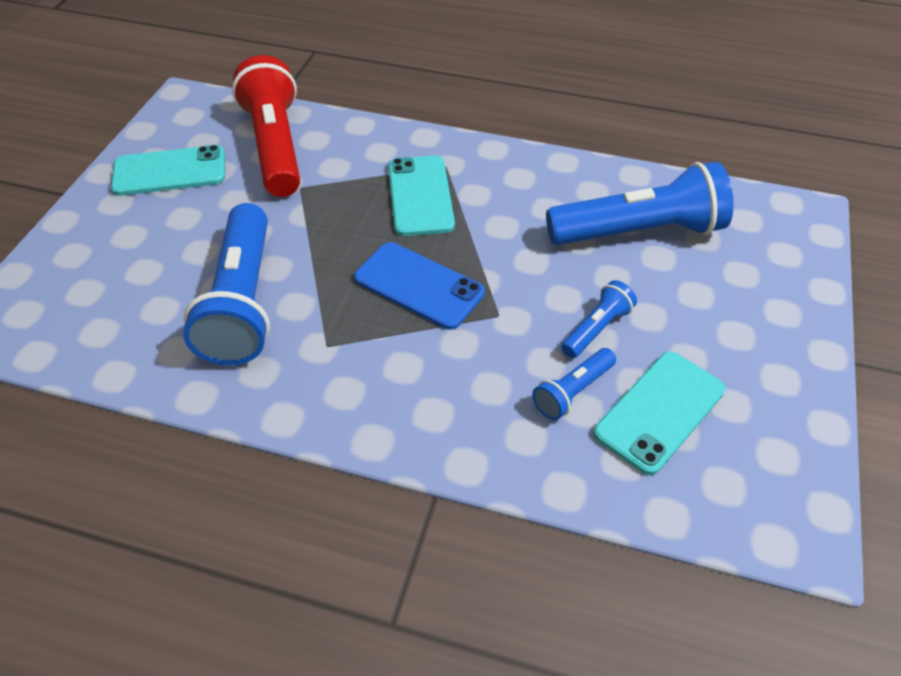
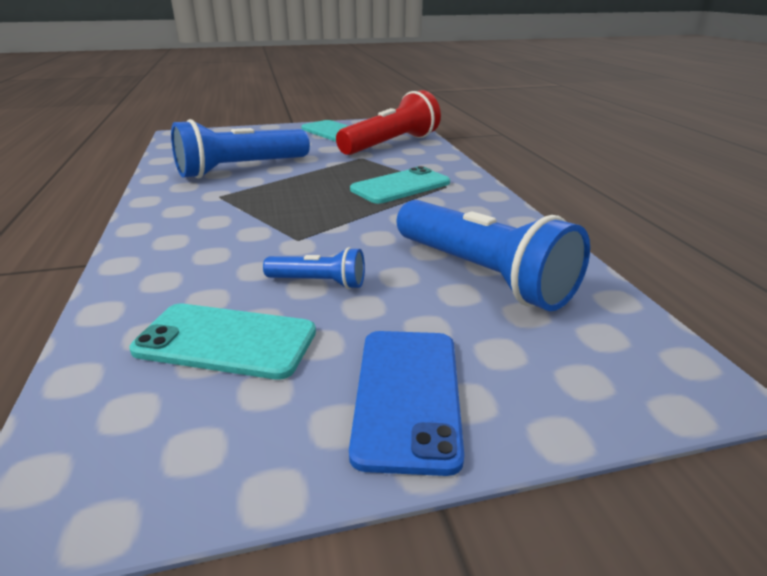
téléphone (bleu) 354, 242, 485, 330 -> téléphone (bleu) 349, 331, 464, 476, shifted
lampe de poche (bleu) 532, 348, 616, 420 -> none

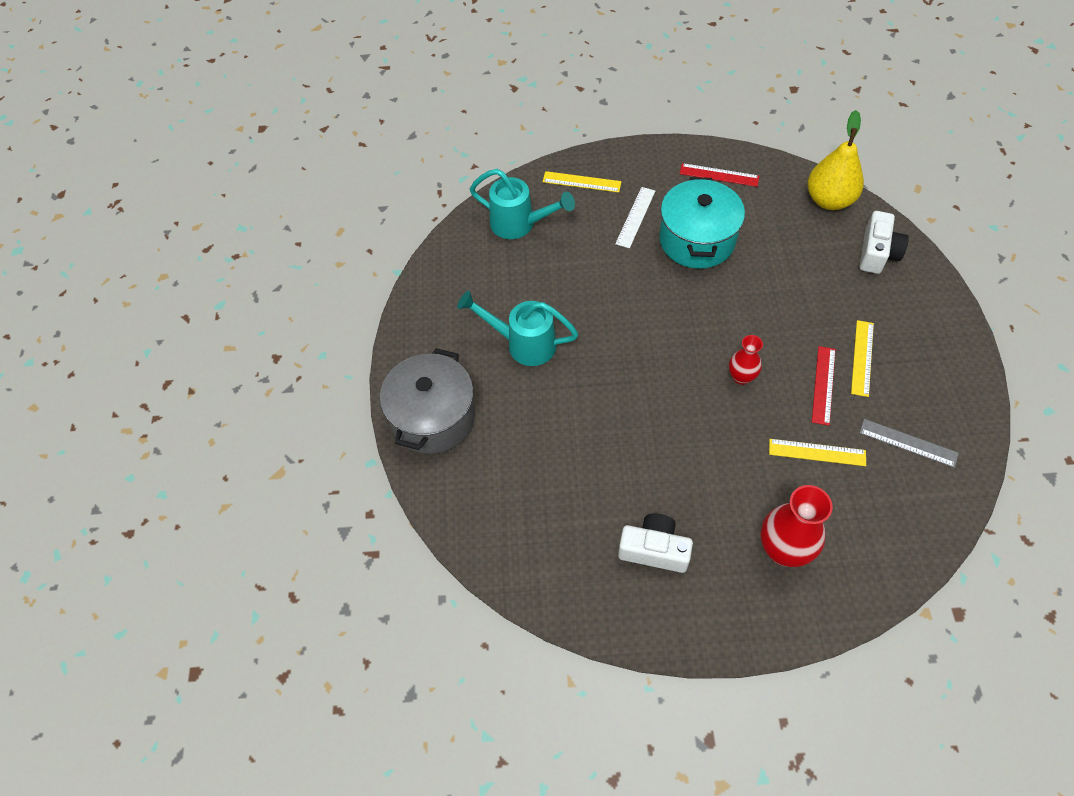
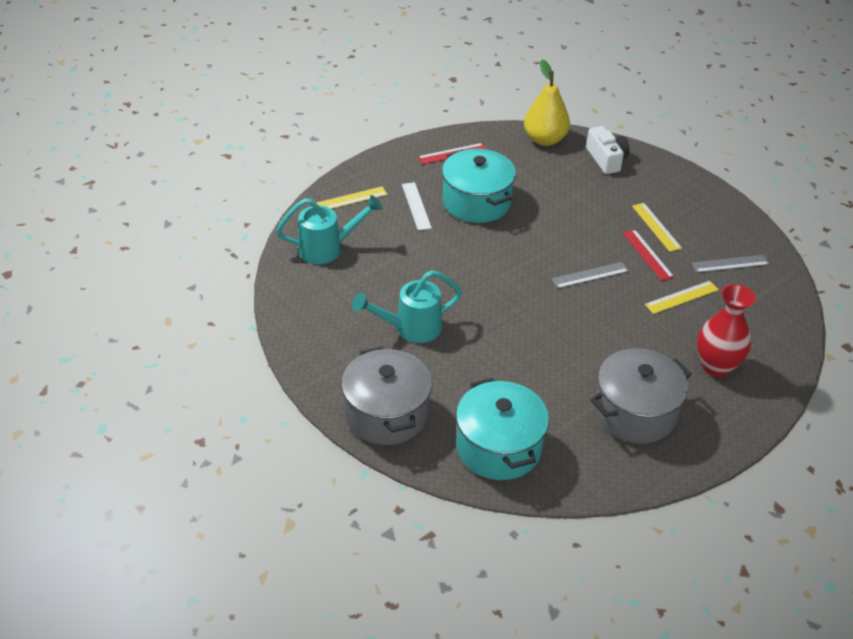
none -> marmite (turquoise) 456, 378, 549, 480
vase (rouge) 729, 335, 763, 385 -> règle (gris) 552, 262, 629, 289
appareil photo (blanc) 618, 513, 693, 573 -> marmite (gris) 590, 348, 692, 444

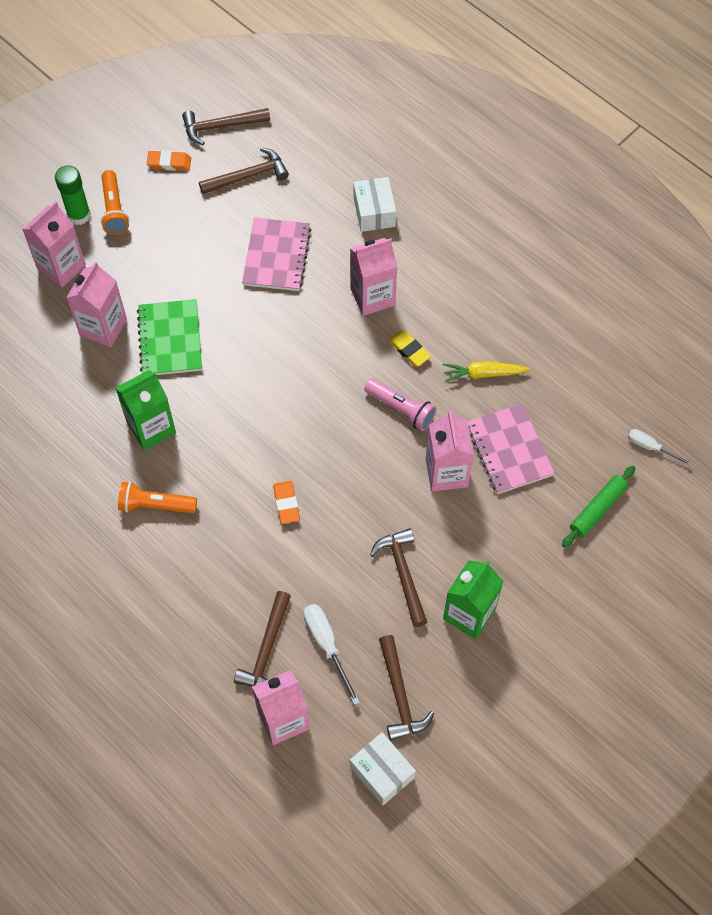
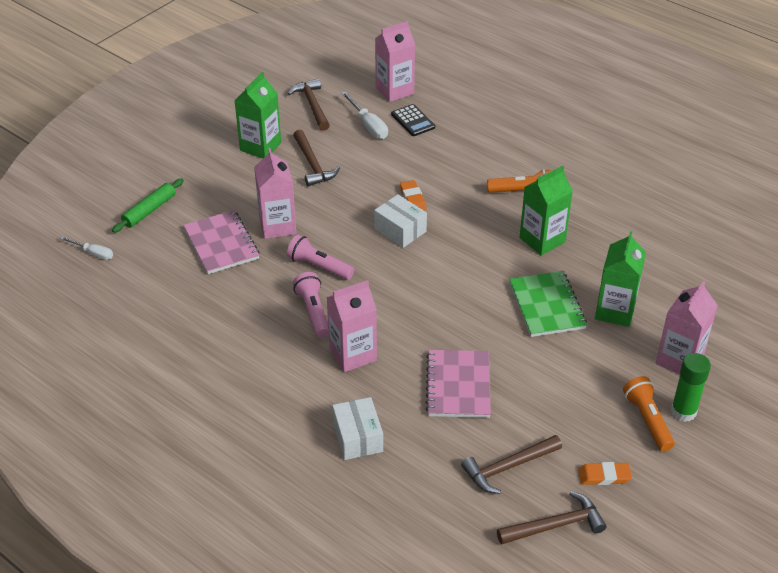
gomme (jaune) 388, 330, 431, 367 -> lampe de poche (rose) 293, 272, 329, 338
boîte (blanc) 350, 732, 416, 805 -> boîte (blanc) 374, 194, 427, 248, shifted
marteau (marron) 234, 591, 291, 687 -> calculatrice (noir) 391, 104, 435, 136
brique de lait (rose) 66, 262, 127, 347 -> brique de lait (vert) 595, 231, 646, 327
carotte (jaune) 443, 361, 530, 382 -> none

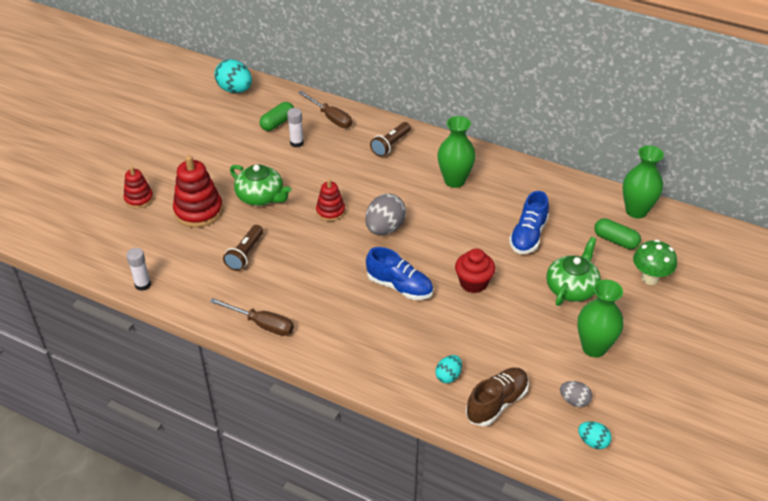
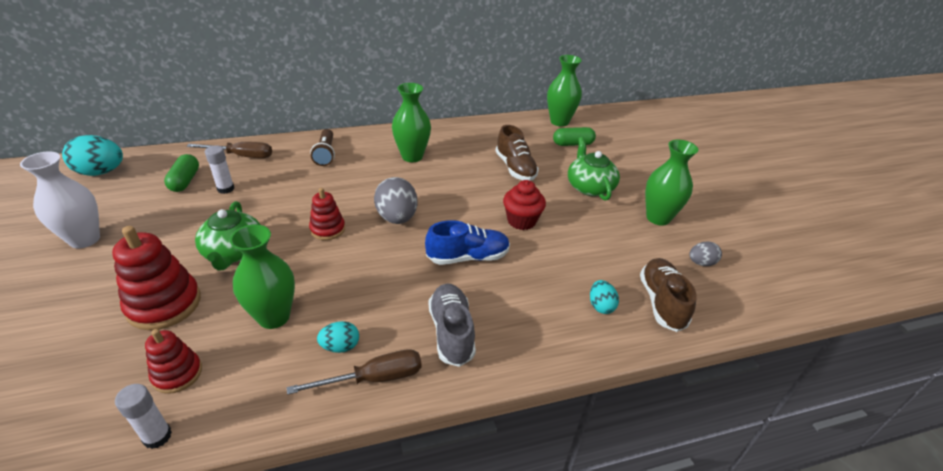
none -> vase (blanc) 20, 151, 100, 248
jouet à empiler (rouge) 123, 166, 153, 208 -> jouet à empiler (rouge) 145, 329, 202, 394, shifted
théière (vert) 230, 164, 292, 206 -> théière (vert) 195, 201, 261, 271, 90 degrees clockwise
lampe de poche (marron) 223, 225, 263, 271 -> vase (vert) 230, 224, 295, 329
œuf (turquoise) 578, 421, 612, 449 -> œuf (turquoise) 317, 321, 359, 353, shifted
none -> chaussure (gris) 428, 284, 476, 367
chaussure (bleu) 509, 191, 549, 254 -> chaussure (marron) 496, 125, 539, 181
champignon (vert) 633, 240, 677, 285 -> none

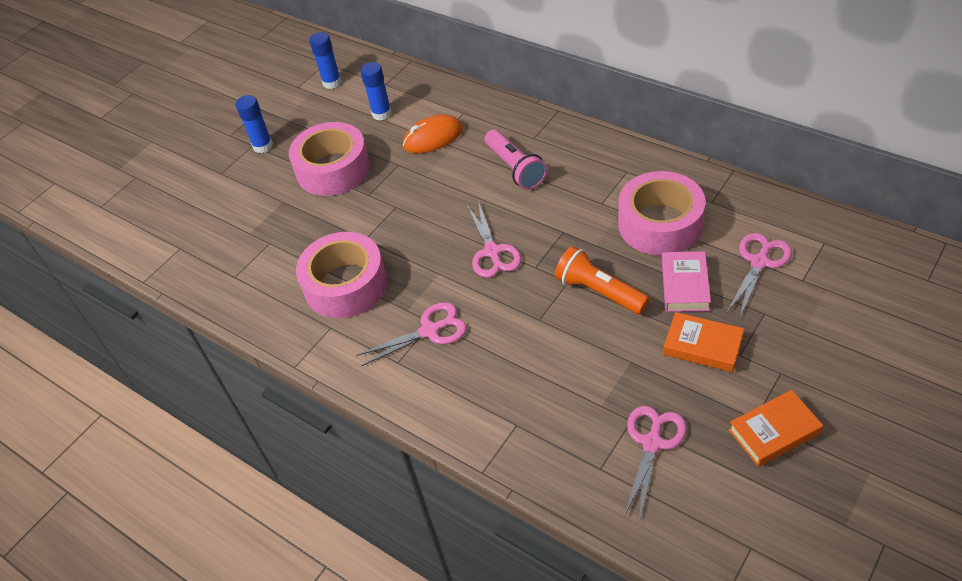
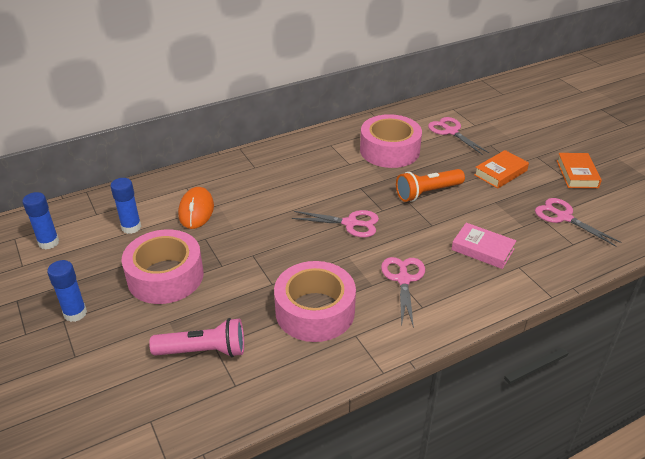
lampe de poche (rose) 485, 129, 547, 190 -> lampe de poche (rose) 149, 318, 244, 357, shifted
livre (rose) 662, 251, 711, 312 -> livre (rose) 451, 223, 516, 269, shifted

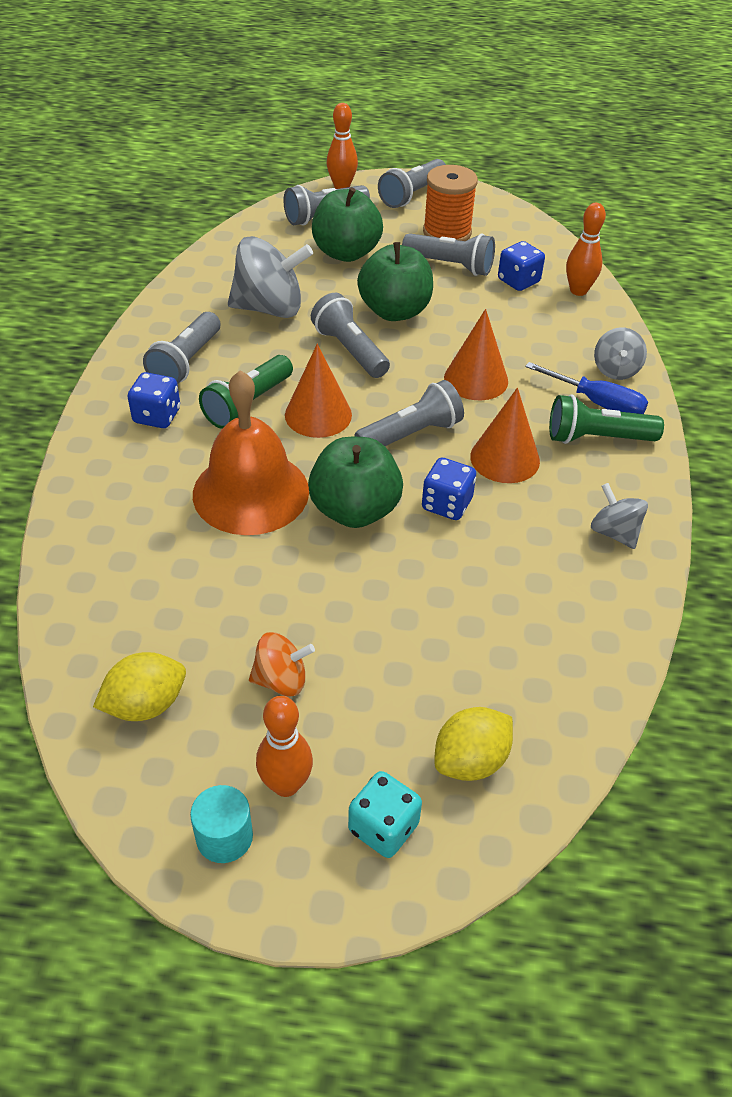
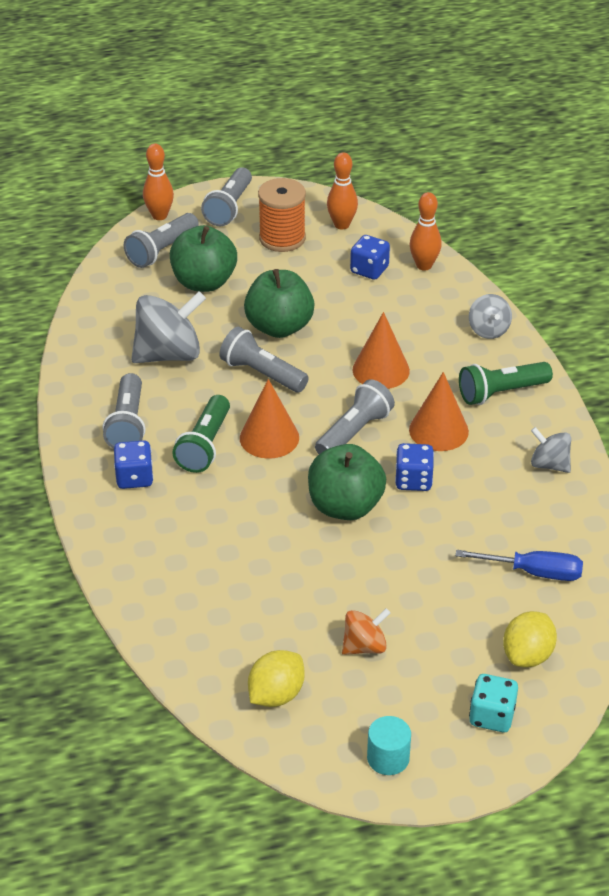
quille (orange) 256, 696, 313, 797 -> quille (orange) 327, 152, 358, 230, shifted
tournevis (bleu) 525, 362, 648, 414 -> tournevis (bleu) 456, 550, 583, 581, shifted
cloche (orange) 193, 370, 309, 535 -> none
lampe de poche (gris) 402, 233, 495, 276 -> none

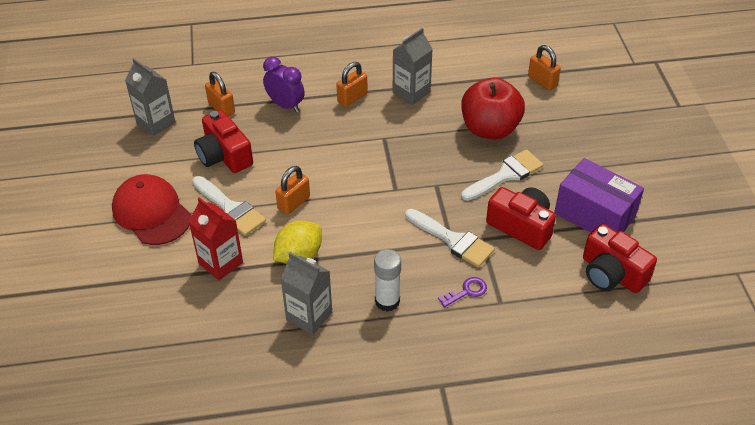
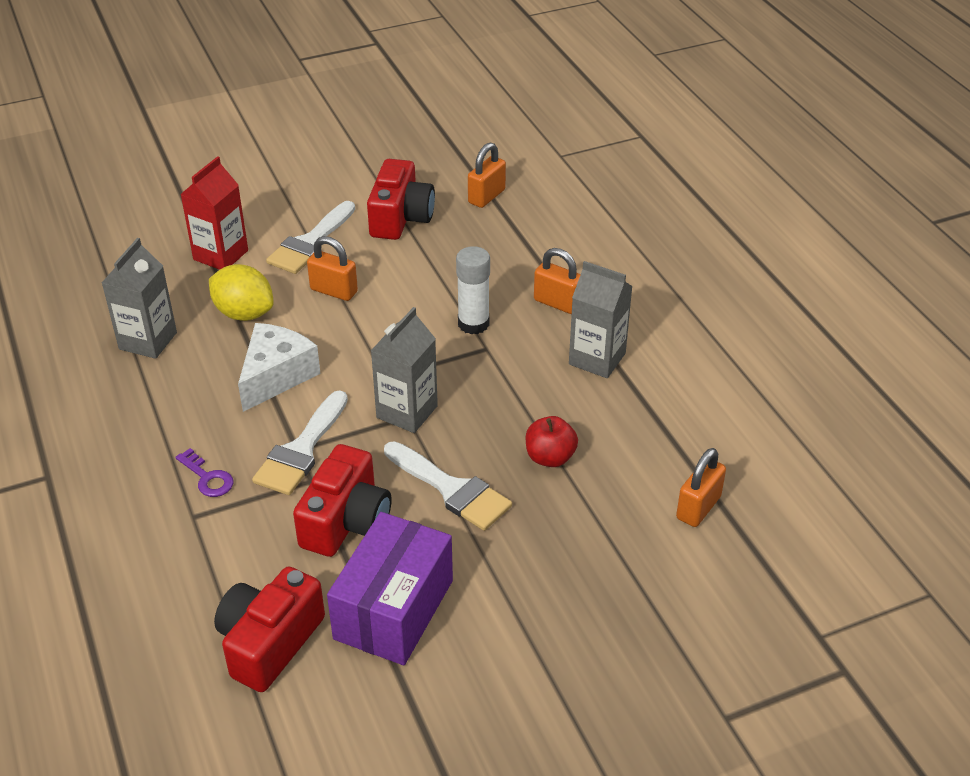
none -> fromage (blanc) 238, 323, 321, 412
appareil photo (rouge) 194, 110, 253, 173 -> appareil photo (rouge) 367, 159, 435, 240, 150 degrees clockwise
brique de lait (gris) 125, 58, 176, 136 -> brique de lait (gris) 371, 307, 438, 433, shifted
bâton de colle (blanc) 374, 249, 401, 312 -> bâton de colle (blanc) 456, 246, 490, 334, shifted
pomme (rouge) 461, 78, 525, 140 -> pomme (rouge) 526, 416, 578, 467, x0.51
casquette (rouge) 112, 174, 191, 245 -> none
réveil (violet) 263, 57, 305, 113 -> none

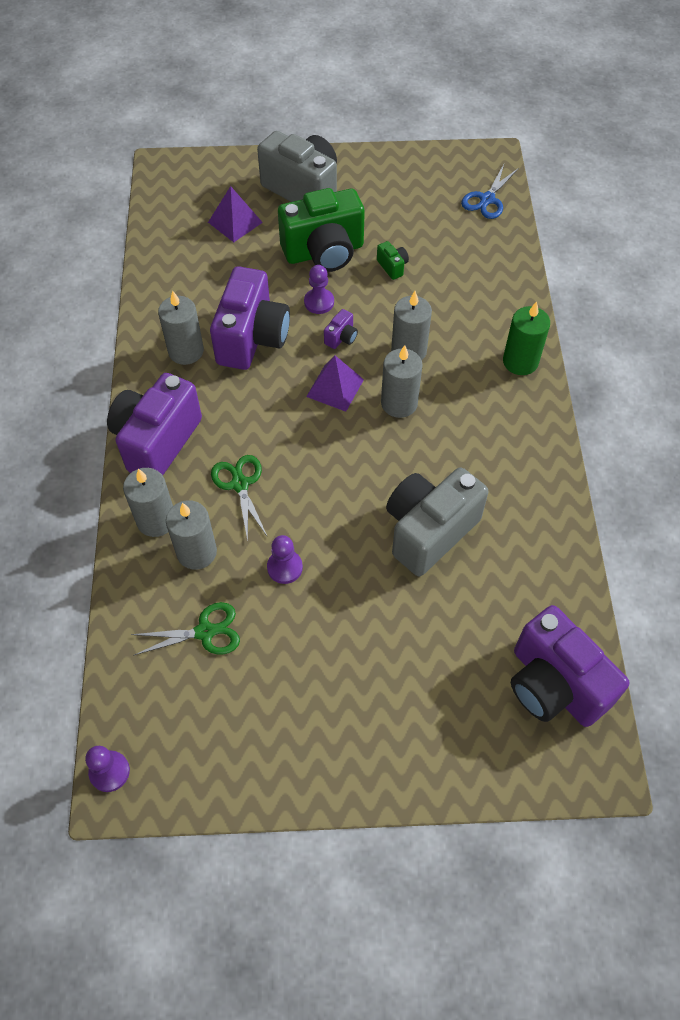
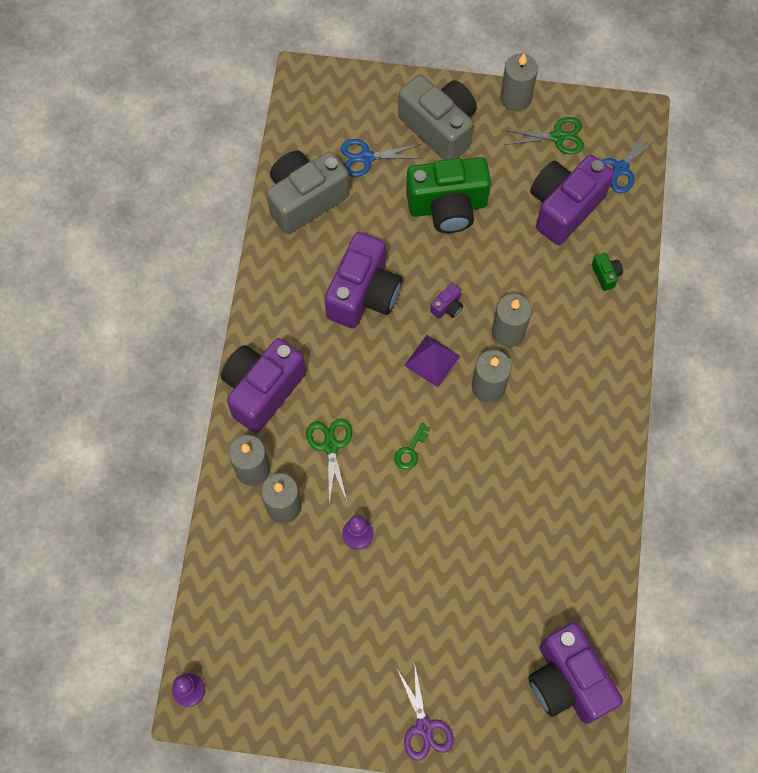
appareil photo (gris) 386, 467, 489, 576 -> appareil photo (gris) 266, 151, 349, 235, shifted
pyramide (violet) 208, 186, 263, 242 -> ciseaux (bleu) 341, 139, 421, 177
none -> clé (vert) 394, 423, 430, 469
none -> ciseaux (violet) 396, 662, 454, 761
bougie (gris) 158, 290, 204, 365 -> bougie (gris) 500, 53, 538, 111, shifted
ciseaux (vert) 131, 602, 240, 656 -> ciseaux (vert) 504, 117, 584, 155, shifted
none -> appareil photo (violet) 530, 155, 614, 245
appareil photo (vert) 377, 241, 409, 280 -> appareil photo (vert) 592, 253, 623, 291, shifted
pion (violet) 304, 265, 334, 314 -> none
bougie (vert) 503, 301, 550, 375 -> none

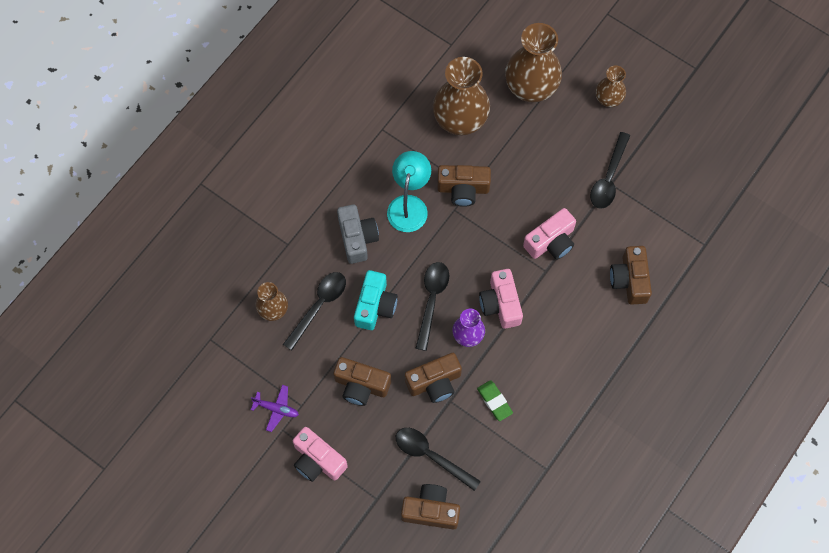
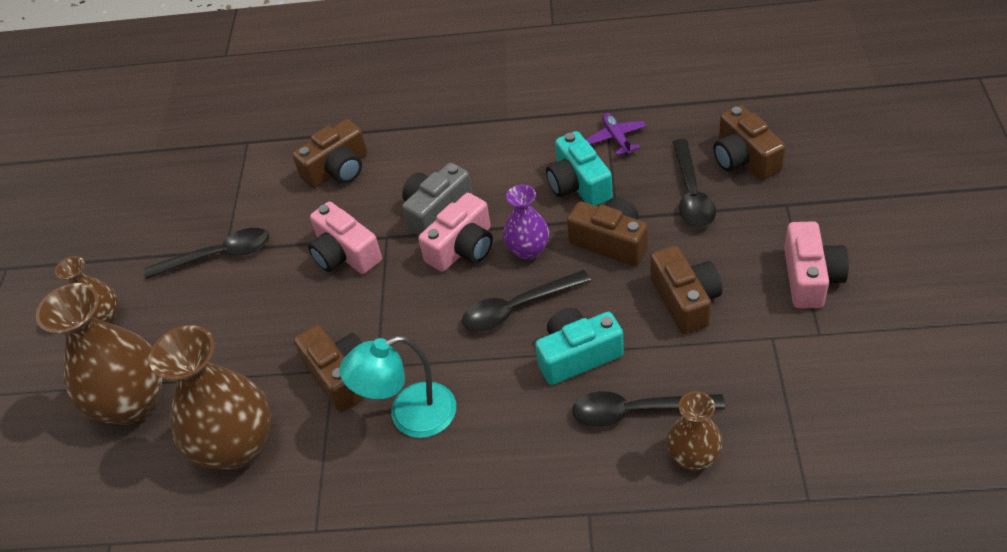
appareil photo (rose) 523, 208, 576, 260 -> appareil photo (rose) 308, 202, 382, 274, 150 degrees counterclockwise
appareil photo (gris) 337, 205, 379, 264 -> appareil photo (gris) 402, 163, 473, 236, shifted
gomme (vert) 477, 380, 513, 421 -> appareil photo (turquoise) 546, 131, 613, 206
avion (violet) 251, 385, 299, 432 -> avion (violet) 586, 113, 647, 155, shifted

